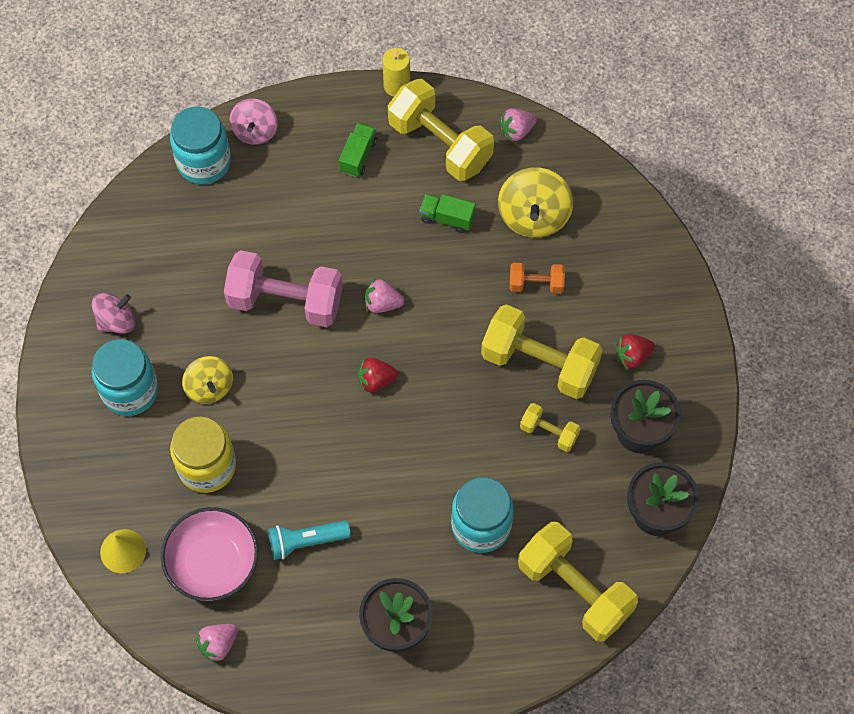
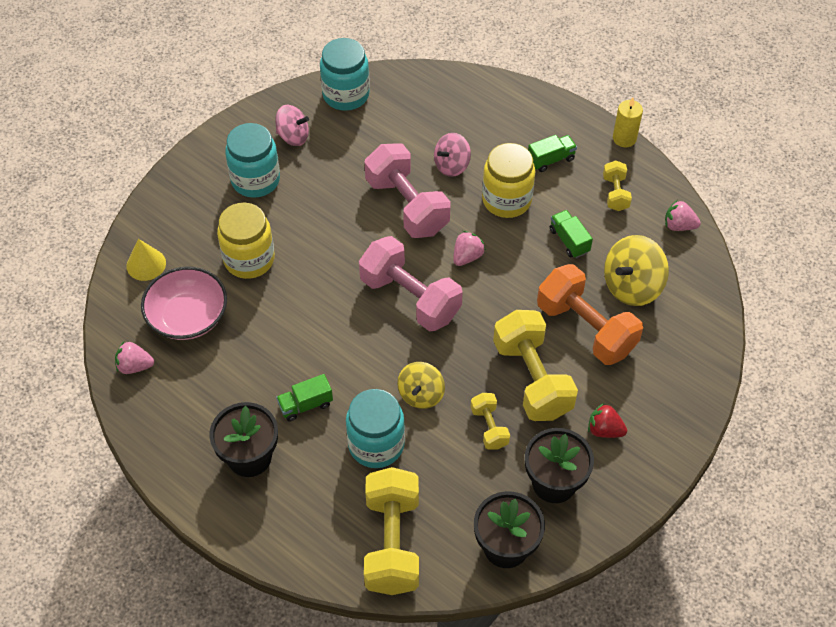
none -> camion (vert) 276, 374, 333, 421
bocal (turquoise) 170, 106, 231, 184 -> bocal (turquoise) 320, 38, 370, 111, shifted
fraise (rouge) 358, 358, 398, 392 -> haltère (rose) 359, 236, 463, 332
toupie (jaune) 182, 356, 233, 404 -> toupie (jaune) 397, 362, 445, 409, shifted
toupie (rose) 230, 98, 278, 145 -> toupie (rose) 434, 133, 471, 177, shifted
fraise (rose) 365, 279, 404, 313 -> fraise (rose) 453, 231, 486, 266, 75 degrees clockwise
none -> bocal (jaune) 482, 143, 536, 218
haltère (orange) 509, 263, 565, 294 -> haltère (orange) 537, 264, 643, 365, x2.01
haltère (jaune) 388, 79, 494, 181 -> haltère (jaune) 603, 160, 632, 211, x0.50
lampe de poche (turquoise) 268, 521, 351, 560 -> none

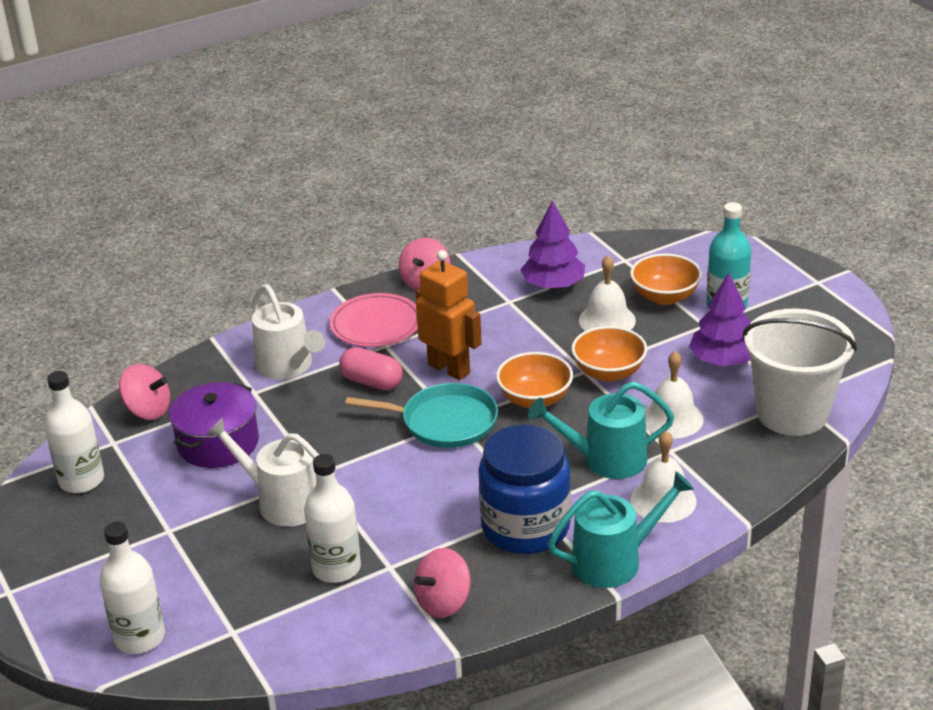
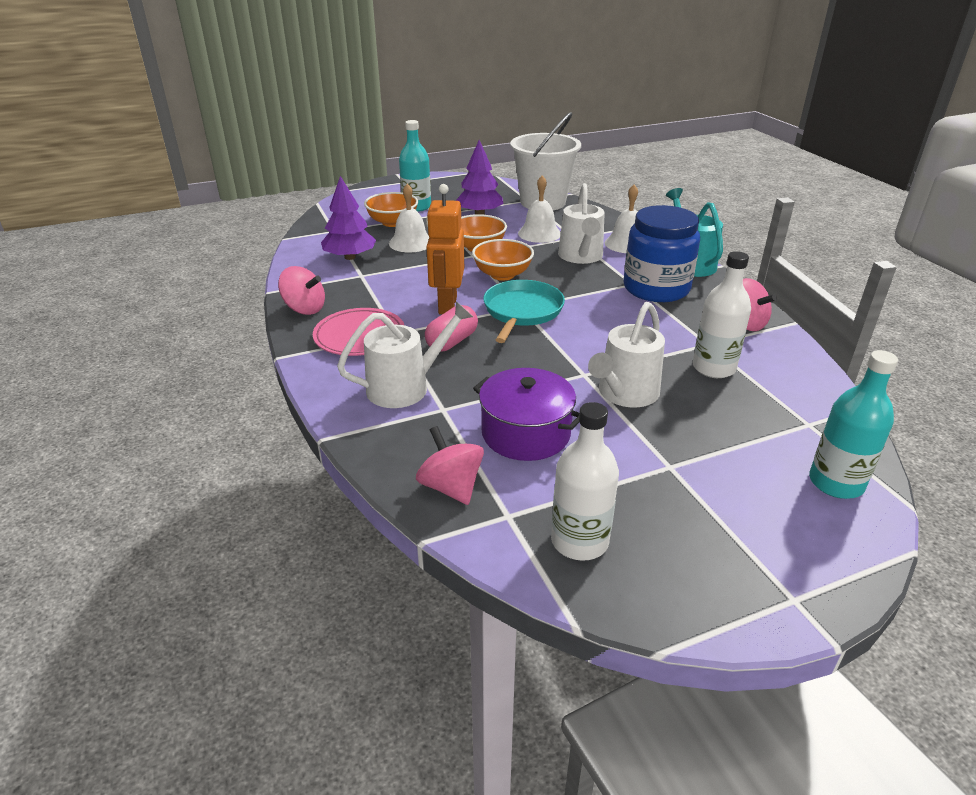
toupie (rose) 119, 364, 170, 420 -> toupie (rose) 416, 426, 484, 505, 60 degrees counterclockwise
robot (orange) 415, 250, 482, 380 -> robot (orange) 426, 184, 464, 314, 45 degrees counterclockwise
arrosoir (turquoise) 528, 381, 674, 479 -> arrosoir (blanc) 558, 183, 605, 264
bouteille (blanc) 99, 522, 165, 654 -> bouteille (turquoise) 809, 350, 898, 499

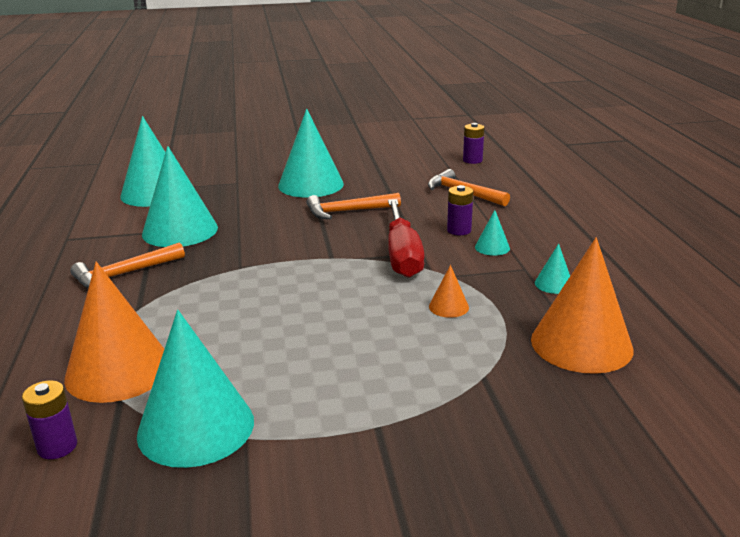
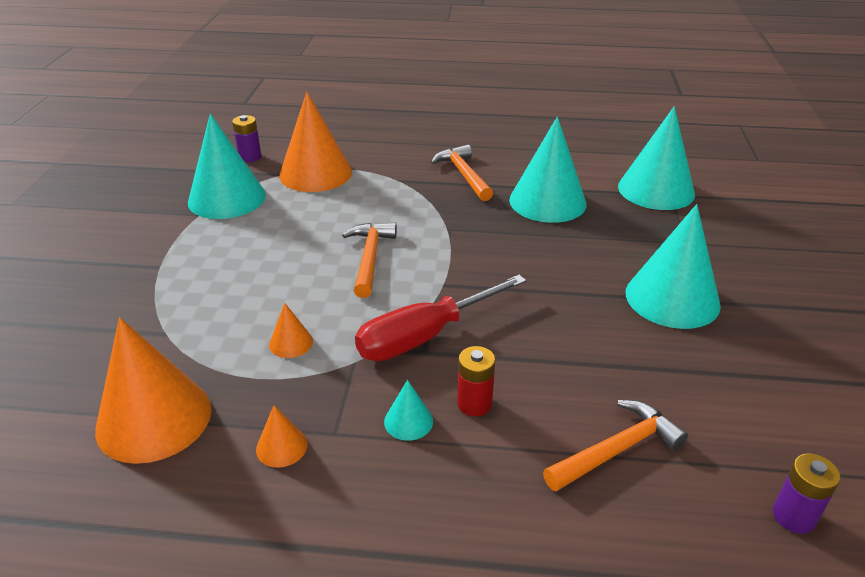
cône (turquoise) 535, 243, 570, 294 -> cône (orange) 256, 405, 308, 468
marteau (orange) 306, 193, 401, 219 -> marteau (orange) 342, 222, 397, 298, shifted
tournevis (rouge) 388, 199, 425, 278 -> tournevis (rouge) 355, 275, 526, 361, 45 degrees counterclockwise
pile (violet) 447, 185, 473, 235 -> pile (rouge) 457, 346, 495, 416

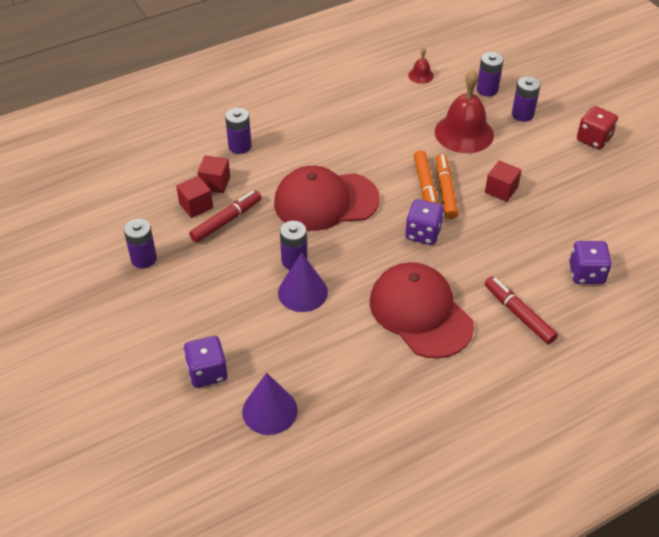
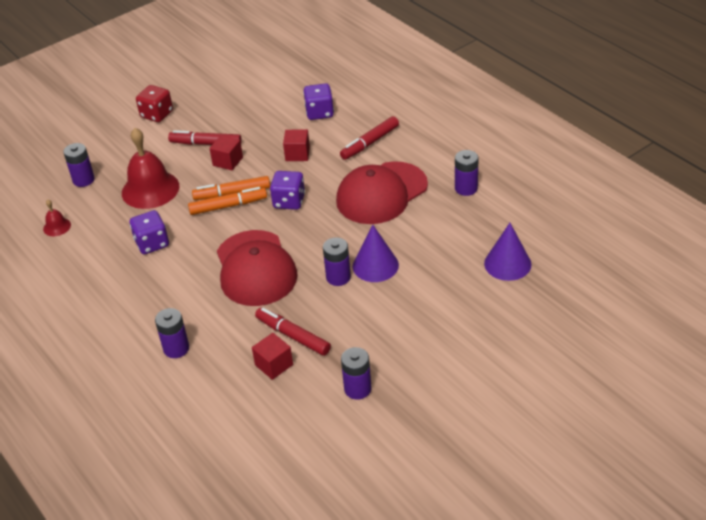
dé (violet) 184, 336, 228, 388 -> dé (violet) 130, 210, 169, 254, shifted
none -> feutre (rouge) 168, 130, 242, 145
cube (rouge) 197, 155, 230, 193 -> cube (rouge) 283, 129, 310, 161, shifted
pile (violet) 512, 76, 540, 122 -> pile (violet) 455, 150, 479, 196, shifted

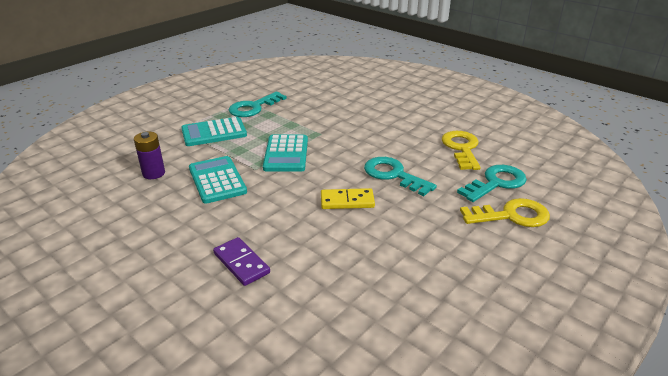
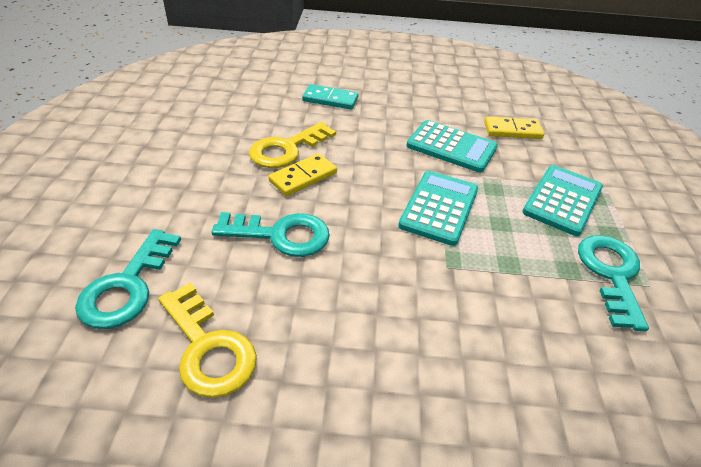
clé (jaune) 460, 198, 550, 227 -> clé (jaune) 249, 122, 336, 168, shifted
domino (violet) 213, 237, 270, 286 -> domino (turquoise) 302, 84, 359, 109
calculatrice (turquoise) 263, 135, 308, 172 -> calculatrice (turquoise) 398, 171, 478, 246, 60 degrees clockwise
pile (violet) 134, 132, 165, 179 -> domino (jaune) 484, 116, 544, 139

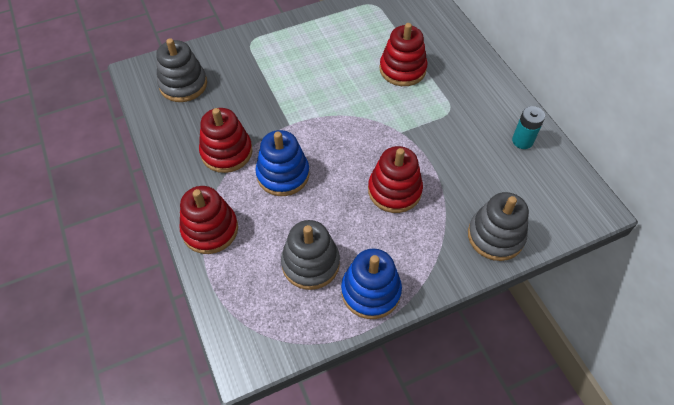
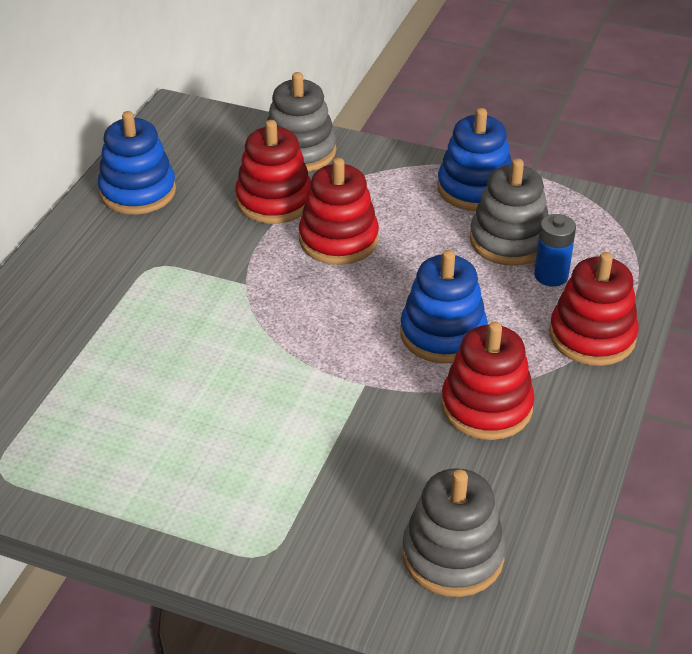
pile (turquoise) 512, 106, 545, 149 -> jouet à empiler (bleu) 98, 111, 176, 214
jouet à empiler (rouge) 380, 23, 427, 86 -> jouet à empiler (rouge) 235, 120, 311, 224, shifted
none -> pile (bleu) 534, 214, 576, 286

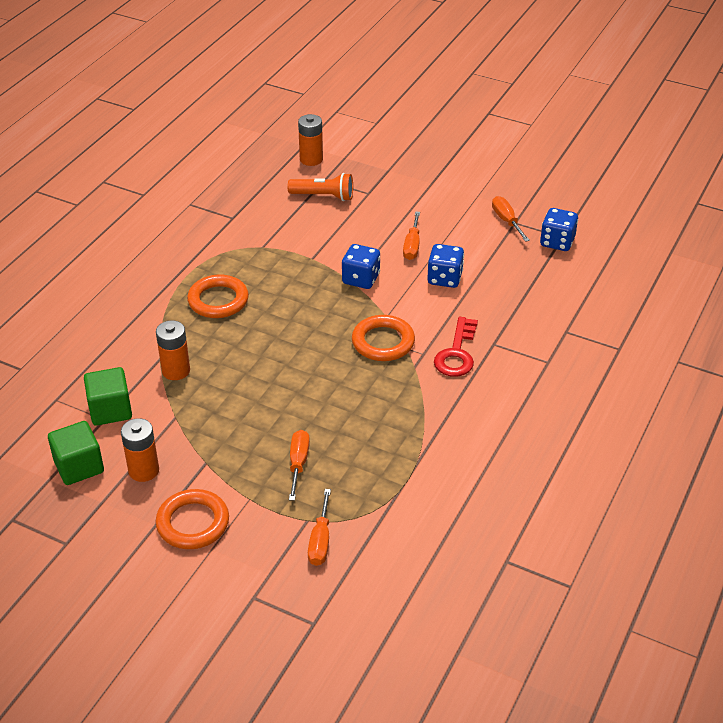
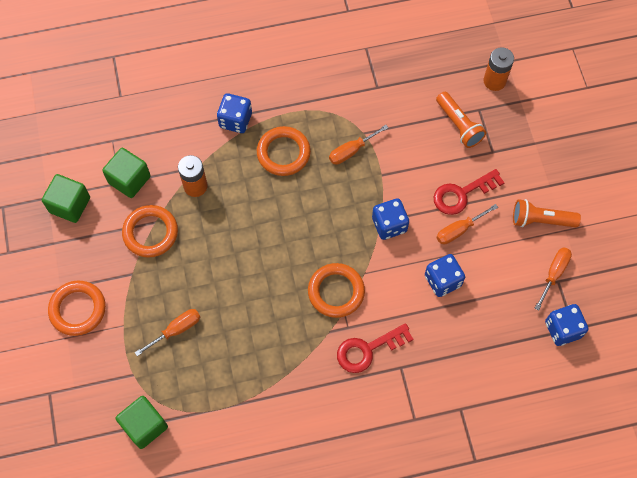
none -> cube (vert) 116, 396, 168, 449
none -> anneau (orange) 122, 205, 178, 258
none -> dé (bleu) 217, 93, 252, 133
tournevis (orange) 308, 489, 331, 566 -> tournevis (orange) 329, 125, 388, 165, shifted
none -> clé (rouge) 434, 169, 504, 215
none -> lampe de poche (orange) 513, 199, 581, 227
pile (orange) 121, 418, 159, 482 -> none

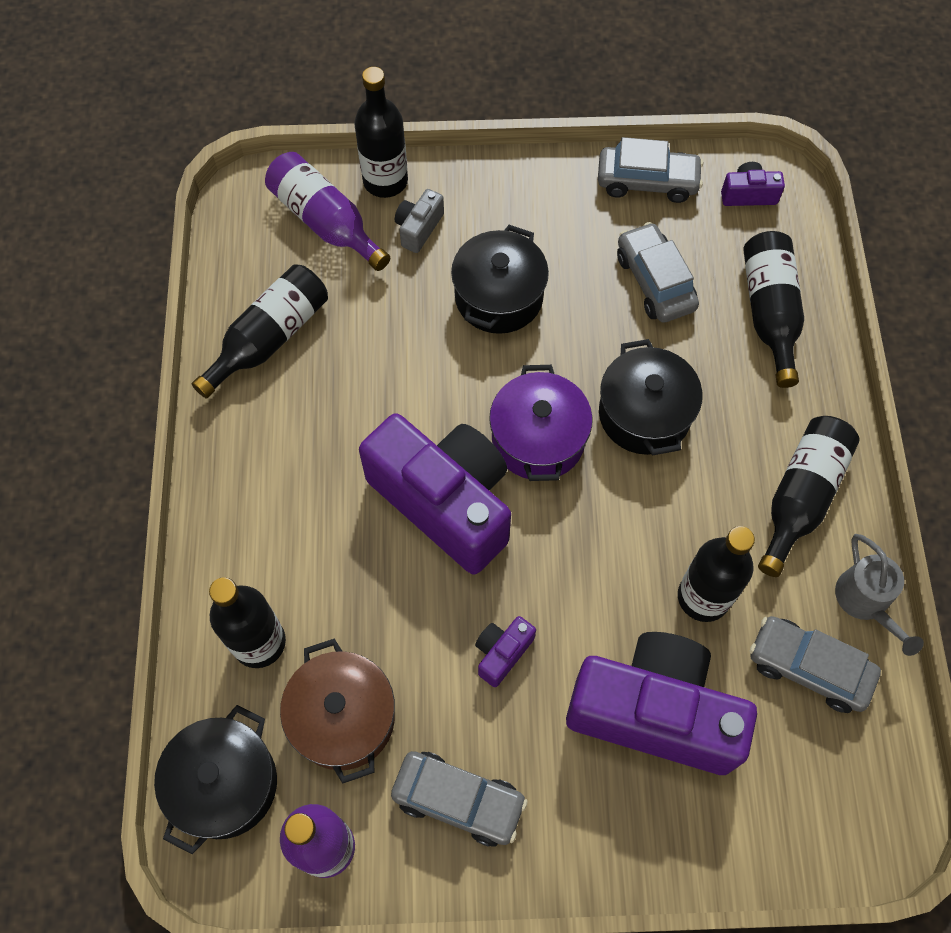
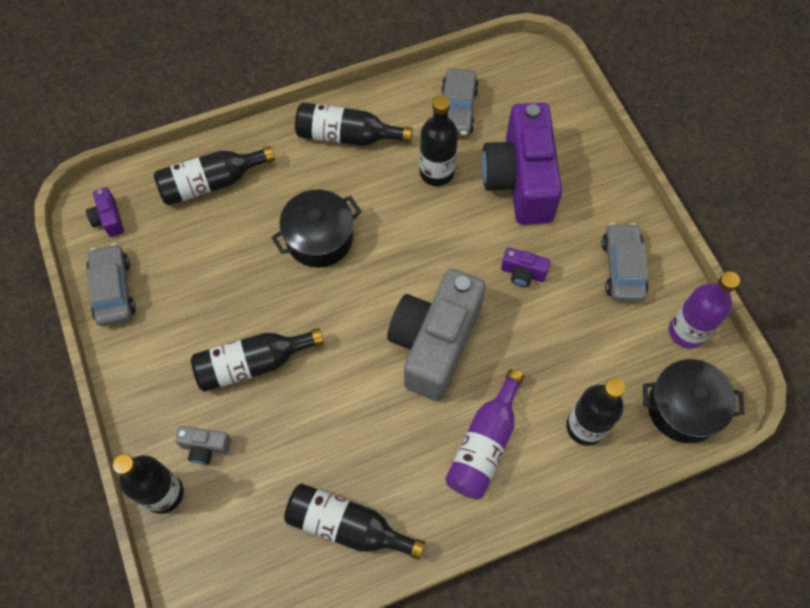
marmite (noir) 451, 225, 549, 334 -> bouteille (noir) 191, 328, 324, 392
appareil photo (violet) 359, 413, 511, 575 -> appareil photo (gris) 387, 269, 486, 401
bouteille (violet) 265, 152, 390, 271 -> bouteille (violet) 445, 369, 524, 499, shifted
marmite (marron) 280, 639, 395, 784 -> none
marmite (violet) 489, 365, 593, 481 -> none
voiture (gris) 617, 222, 699, 323 -> none
arrosoir (gris) 835, 534, 924, 656 -> none

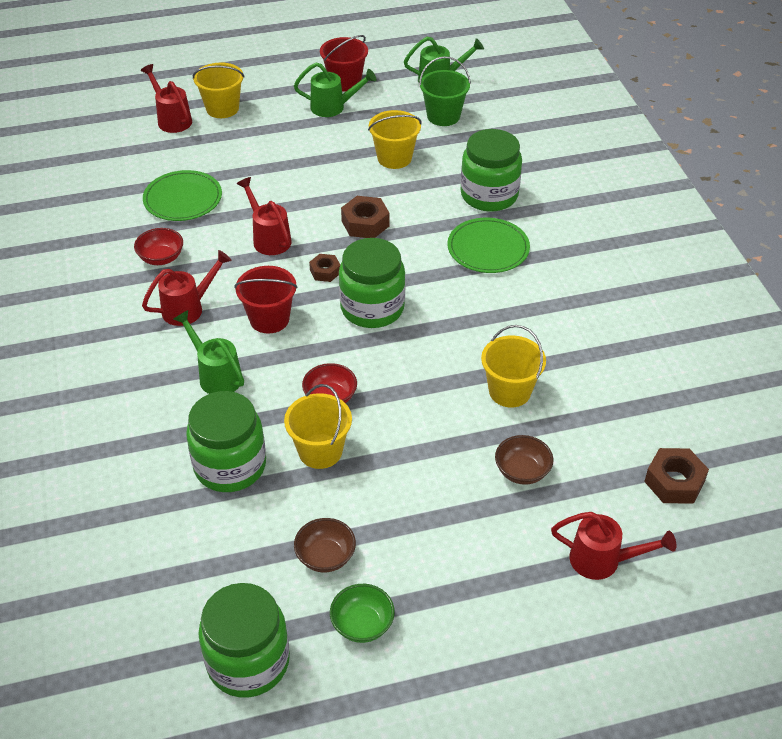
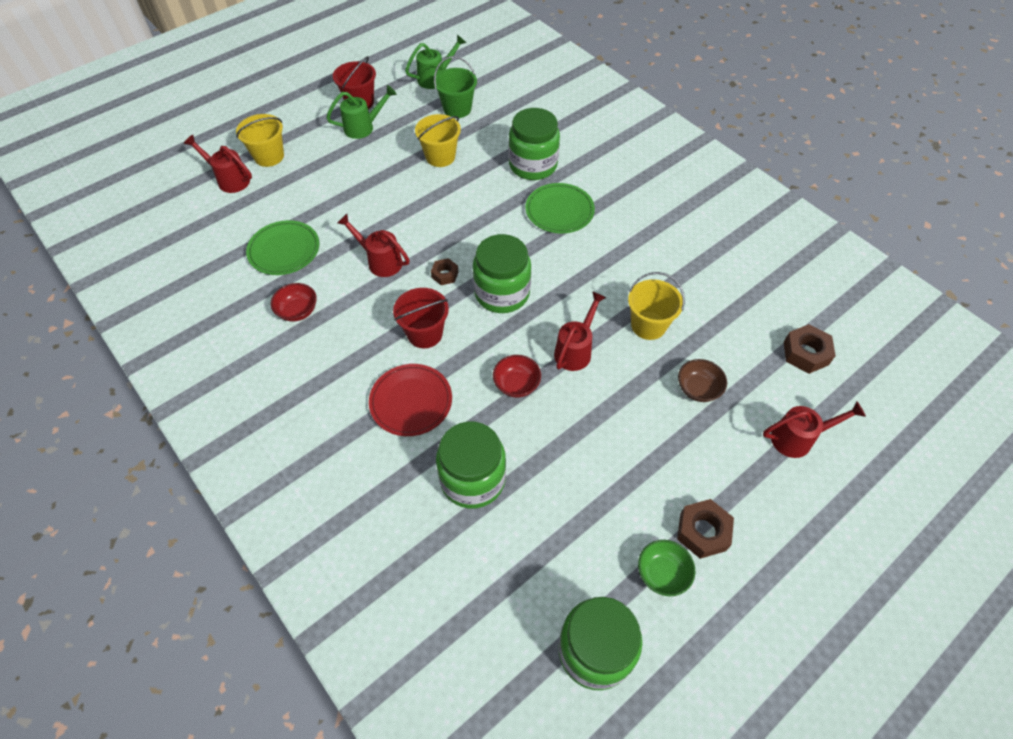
arrosoir (vert) 174, 310, 244, 394 -> assiette (rouge) 369, 364, 452, 436
arrosoir (rouge) 142, 250, 232, 326 -> arrosoir (rouge) 554, 291, 607, 371, shifted
écrou (marron) 341, 196, 390, 238 -> écrou (marron) 677, 499, 734, 559, shifted
seau (jaune) 284, 384, 352, 469 -> none
bol (marron) 294, 518, 356, 573 -> none

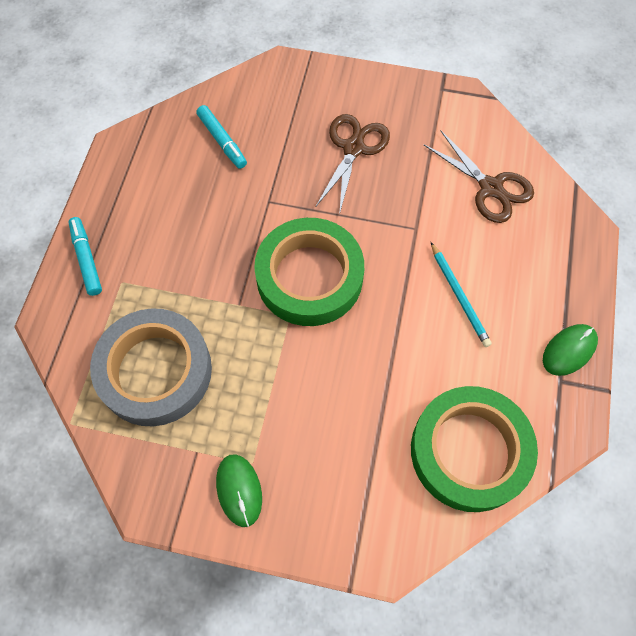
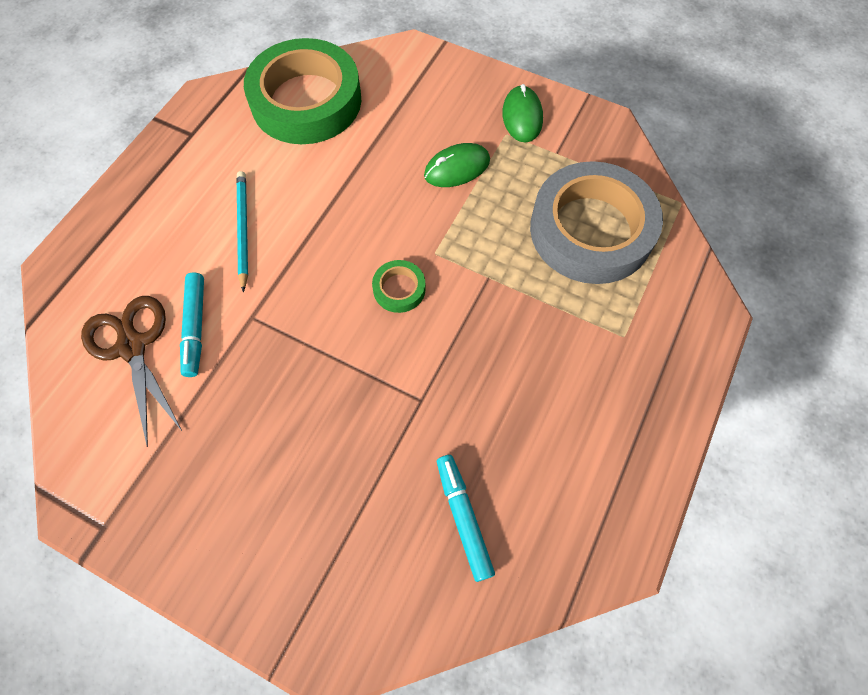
feutre (turquoise) 68, 217, 102, 296 -> feutre (turquoise) 180, 273, 204, 377, shifted
ruban adhésif (vert) 254, 218, 364, 326 -> ruban adhésif (vert) 372, 260, 426, 313, x0.41
souris (vert) 543, 324, 598, 376 -> souris (vert) 424, 143, 490, 187, shifted
ciseaux (marron) 316, 114, 390, 215 -> none

